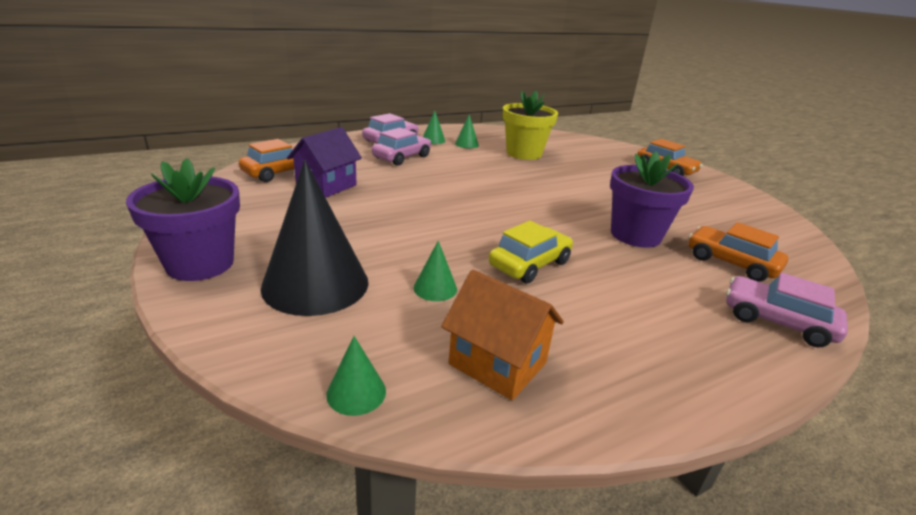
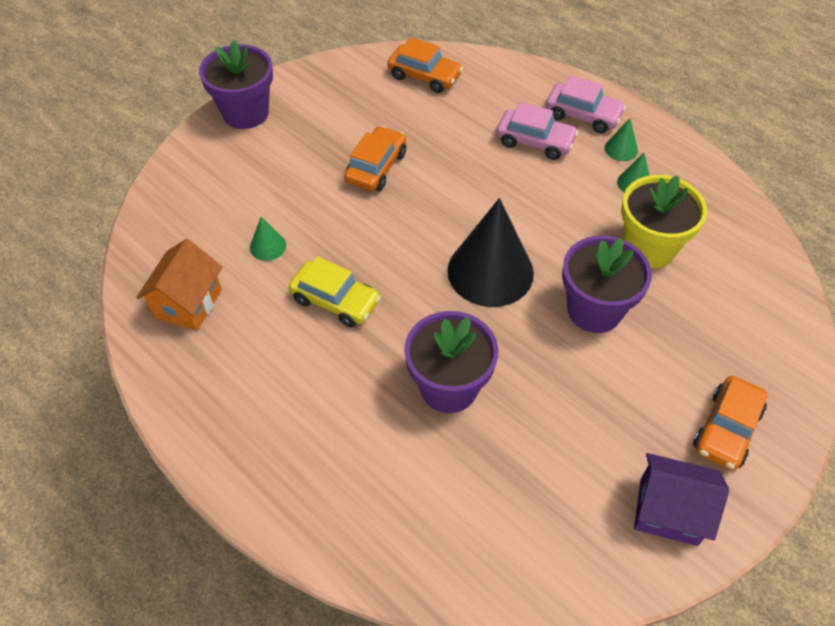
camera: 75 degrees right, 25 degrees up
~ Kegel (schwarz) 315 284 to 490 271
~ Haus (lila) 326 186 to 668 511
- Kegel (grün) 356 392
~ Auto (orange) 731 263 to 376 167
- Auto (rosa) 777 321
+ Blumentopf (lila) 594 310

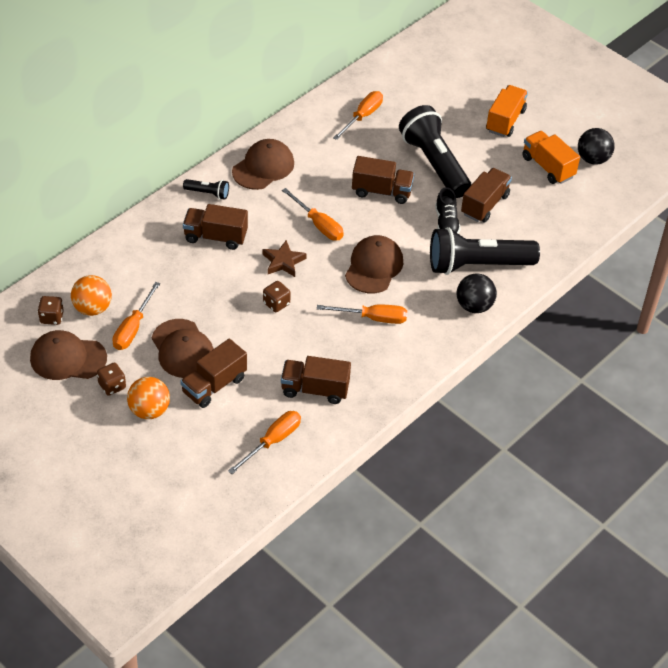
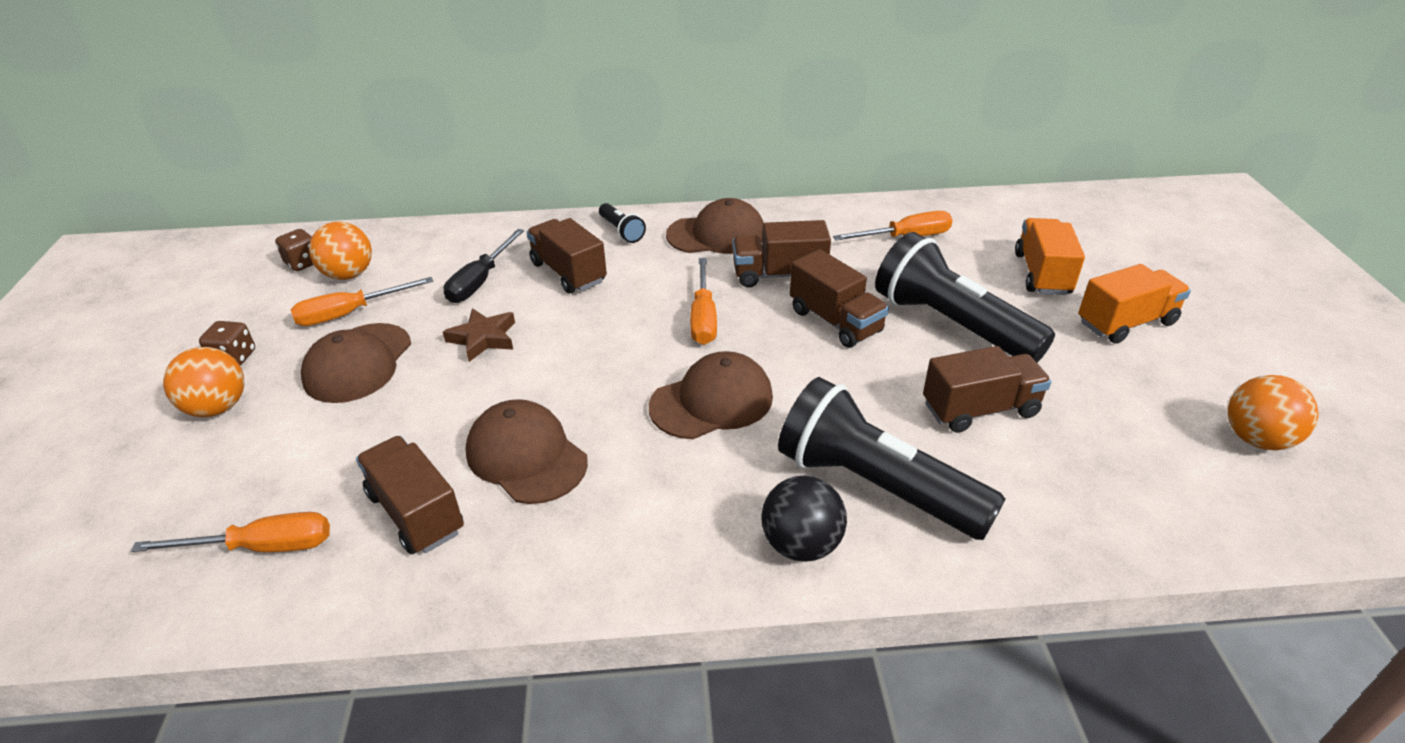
camera: 45 degrees right, 10 degrees down
~ Kappe (braun) 68 358 to 526 456
~ Lastwagen (braun) 214 385 to 779 275
~ Stern (braun) 283 262 to 483 338
- Spielwürfel (braun) 276 303
- Schraubenzieher (orange) 373 318
~ Taschenlampe (schwarz) 434 164 = 951 324 60 degrees counterclockwise
- Schuh (schwarz) 446 223
~ Lastwagen (orange) 548 167 to 1042 274
~ Ball (schwarz) 592 159 to Ball (orange) 1256 439
+ Schraubenzieher (schwarz) 480 281

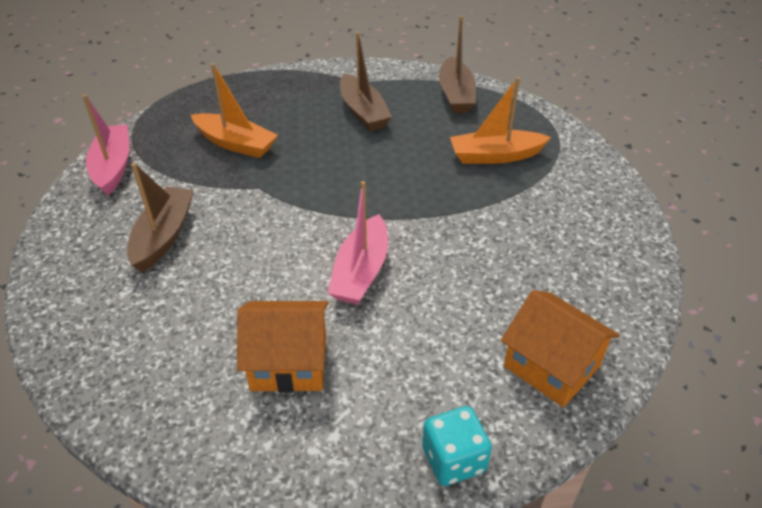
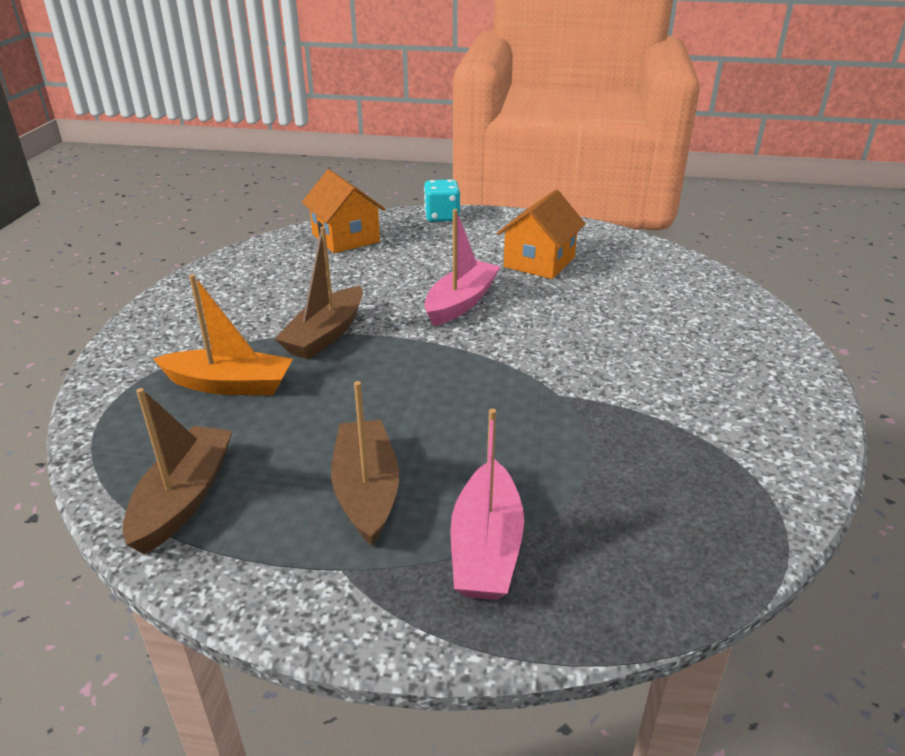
camera: 165 degrees left, 10 degrees down
~ Boot (rosa) 113 167 to 486 547
~ Boot (braun) 164 236 to 325 334
- Boot (orange) 235 144
~ Haus (orange) 289 363 = 539 262 75 degrees counterclockwise

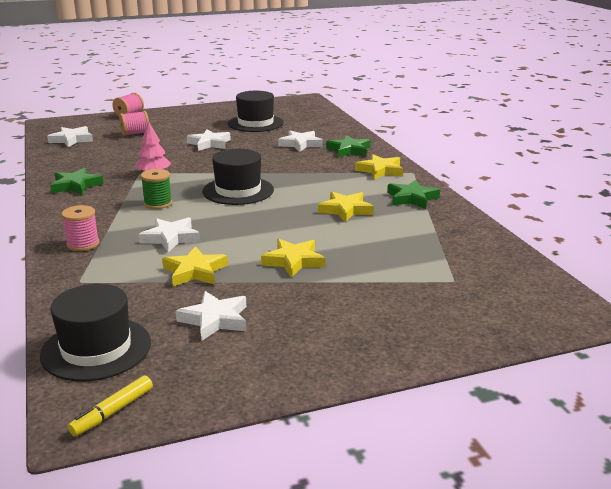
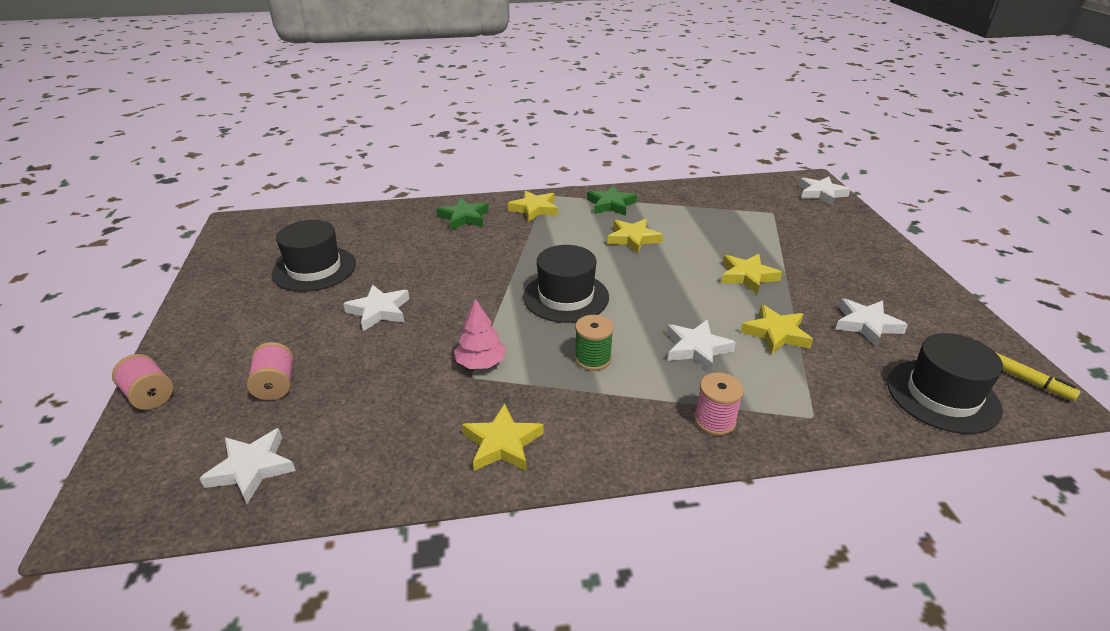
camera: 80 degrees left, 10 degrees up
~ Stern (grün) 76 185 to Stern (gelb) 502 443
~ Stern (weiß) 300 144 to 821 194

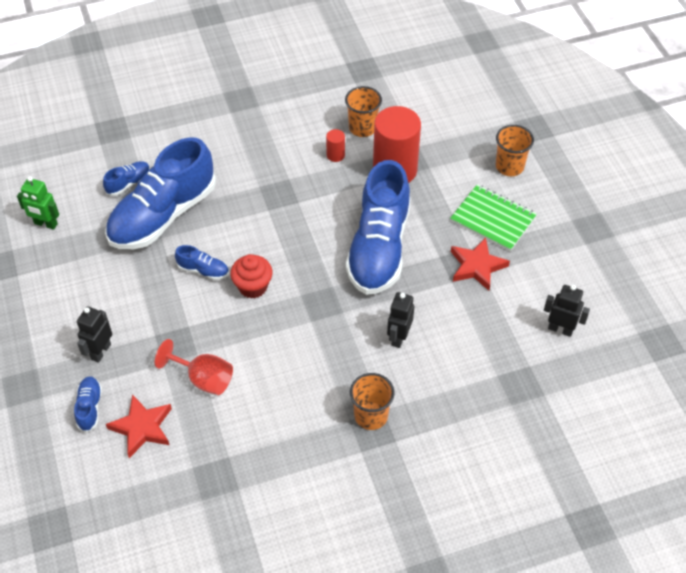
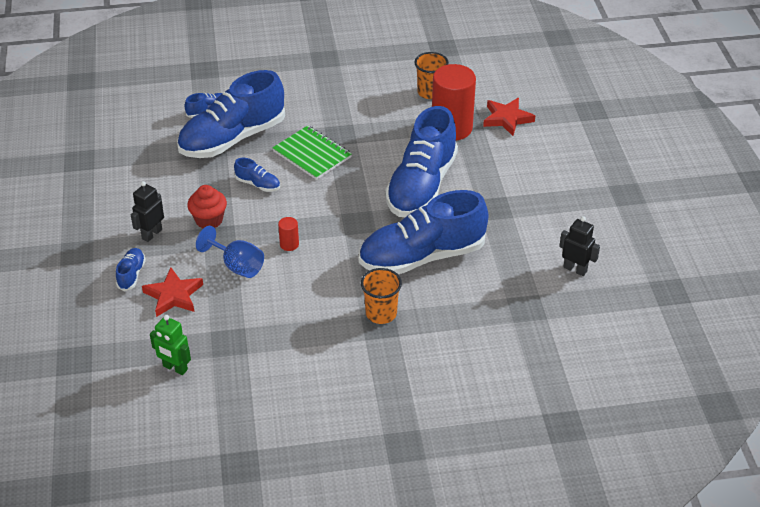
camera: 10 degrees right, 10 degrees down
~ Roboter (grün) 45 224 to 175 368
~ Kelch (rot) 203 378 to Kelch (blau) 237 266
~ Muffin (rot) 253 287 to 209 220
~ Vollzylinder (rot) 335 155 to 289 244
~ Roboter (schwarz) 398 337 to Schuh (blau) 422 256
~ Notizbuch (grün) 493 219 to 312 154
~ Stern (rot) 477 266 to 507 119
- Becher (orange) 509 166

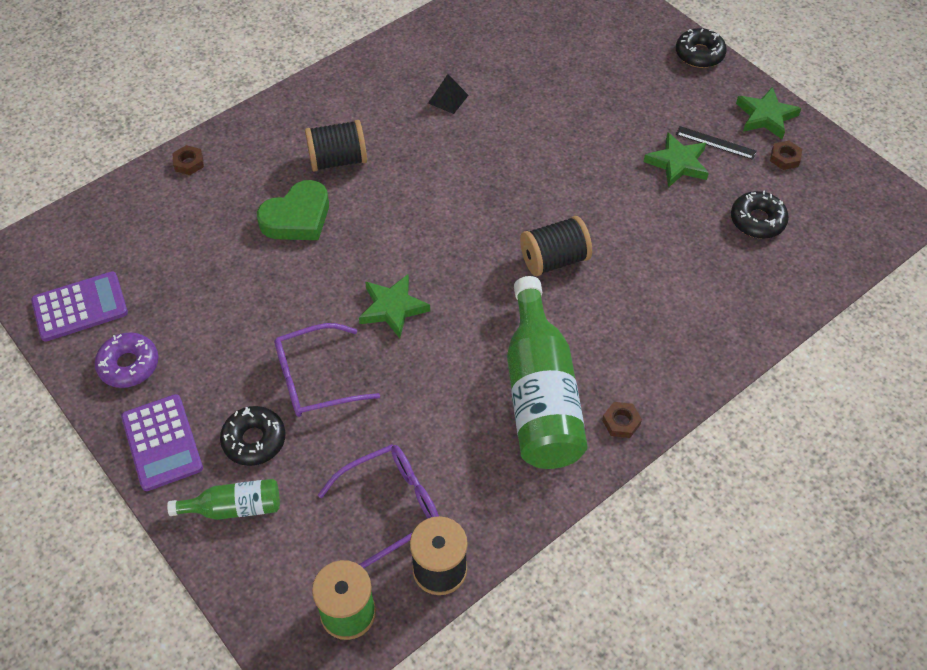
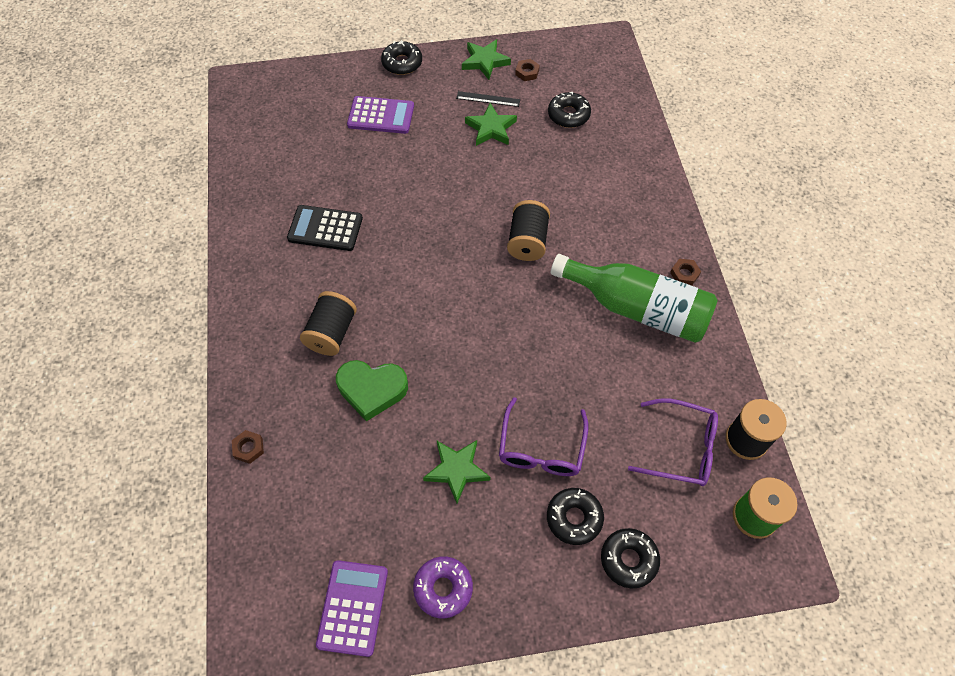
camera: 60 degrees left, 5 degrees up
~ Taschenrechner (lila) 162 442 to 381 115
~ Flasche (grün) 234 507 to Donut (schwarz) 628 560
~ Herz (grün) 297 218 = 372 390 105 degrees clockwise
~ Brille (lila) 390 506 = 680 448 105 degrees clockwise
~ Stern (grün) 392 308 to 457 470
~ Pyramide (schwarz) 448 99 to Taschenrechner (schwarz) 325 228
~ Lineal (schwarz) 715 143 = 488 99 45 degrees clockwise

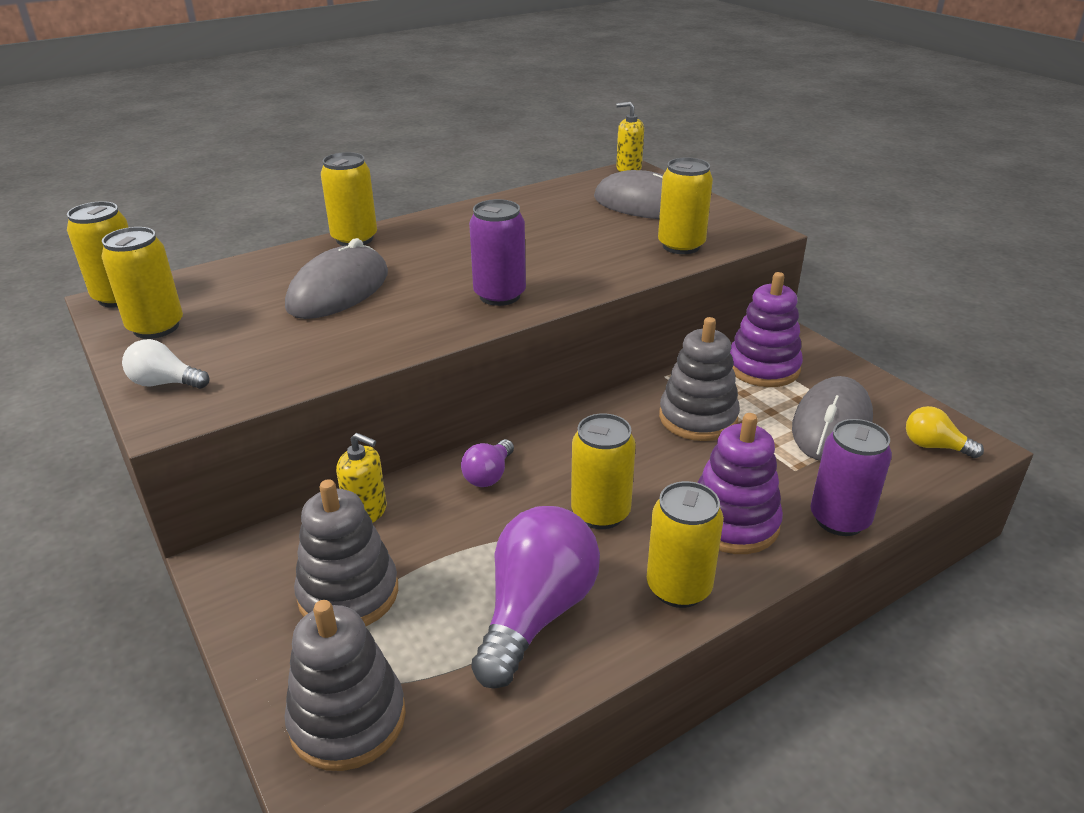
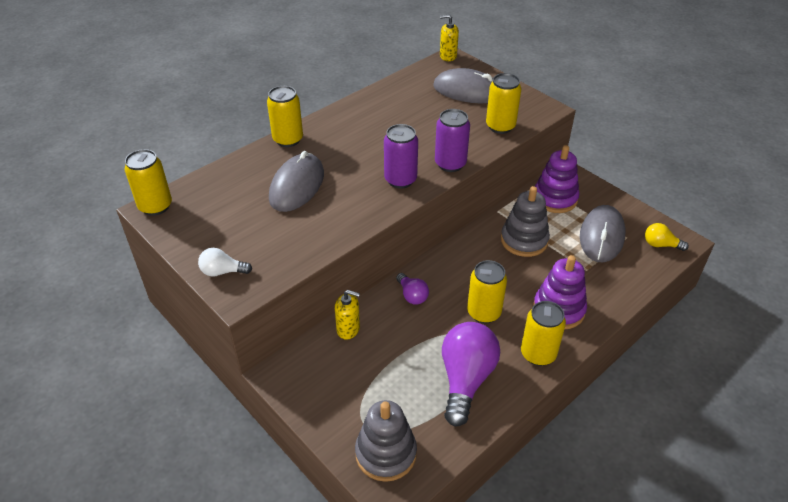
camera: 10 degrees left, 10 degrees up
- Dose (gelb) 156 327
- Stapelspielzeug (grau) 348 593
~ Glühbirne (lila) 489 475 = 412 295 45 degrees counterclockwise
~ Dose (lila) 839 519 to 450 164

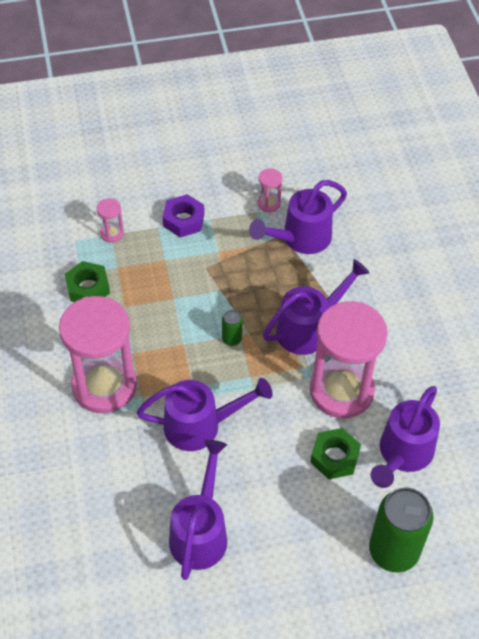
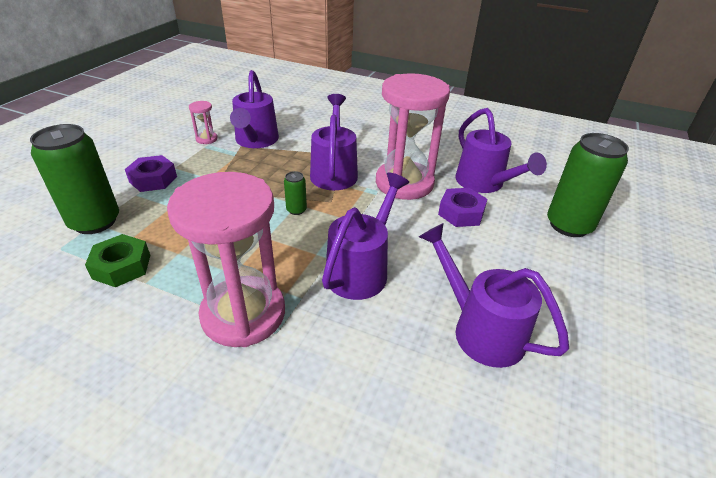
camera: 55 degrees left, 15 degrees down
~ Sanduhr (rosa) 112 233 to Dose (grün) 95 222
~ Sechskantmutter (grün) 334 457 to Sechskantmutter (lila) 461 213

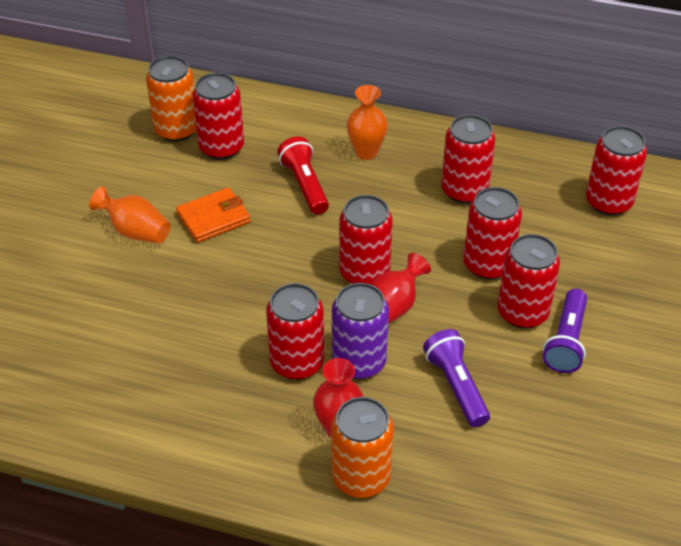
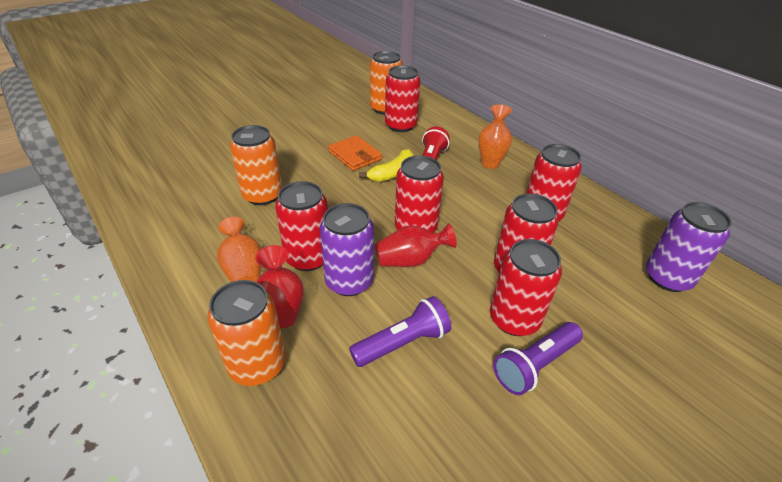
camera: 35 degrees right, 5 degrees down
~ Vase (orange) 136 231 to 243 270
~ Geldbörse (orange) 213 218 = 355 155 45 degrees clockwise
~ Taschenlampe (lila) 456 386 = 403 342 45 degrees clockwise
~ Dose (rot) 608 202 to Dose (lila) 667 278
+ Dose (orange) 262 195
+ Banane (gelb) 392 173

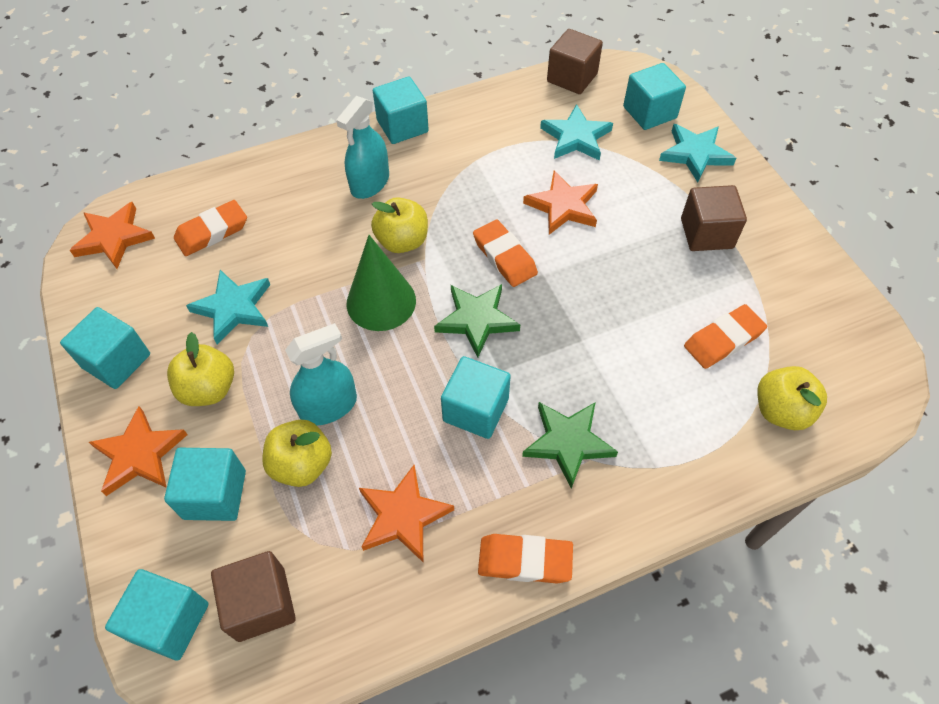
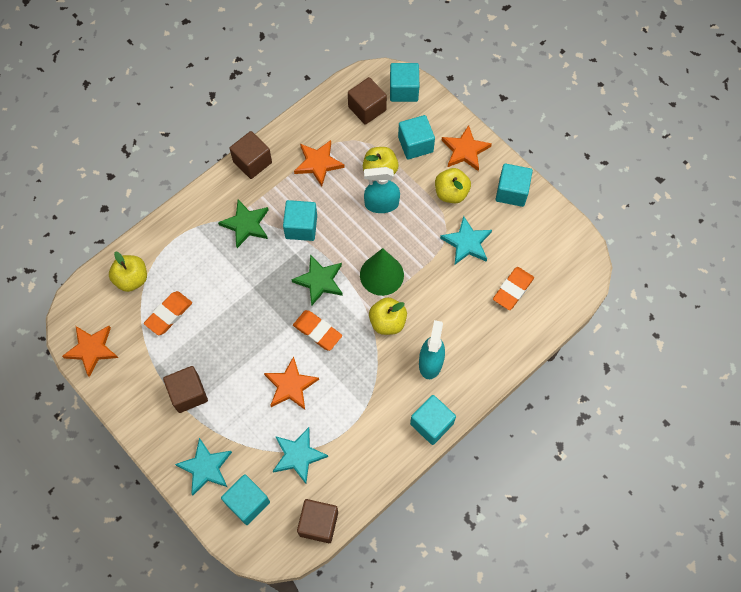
camera: 160 degrees right, 10 degrees up
~ Stern (orange) 114 238 to 92 349
~ Sprühflasche (türkis) 328 406 = 381 204 45 degrees clockwise
~ Radiergummi (orange) 525 560 to Kubus (braun) 252 162

